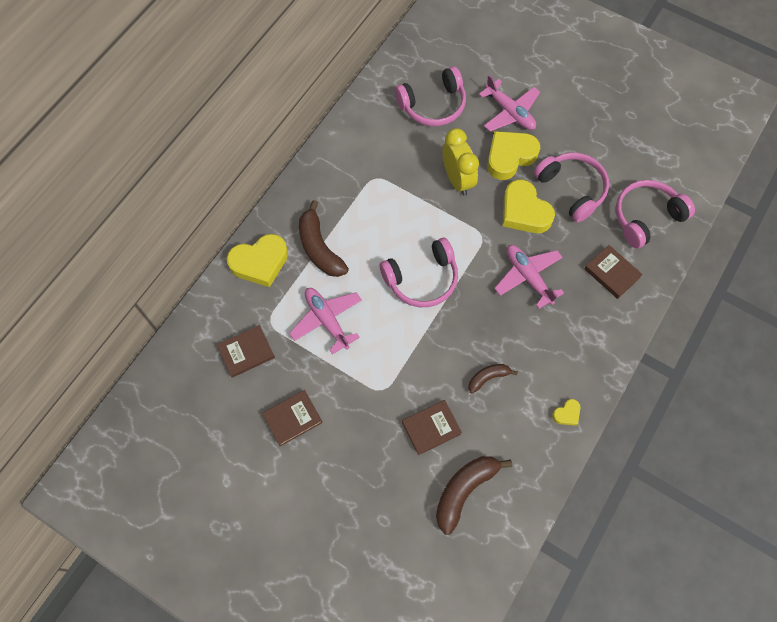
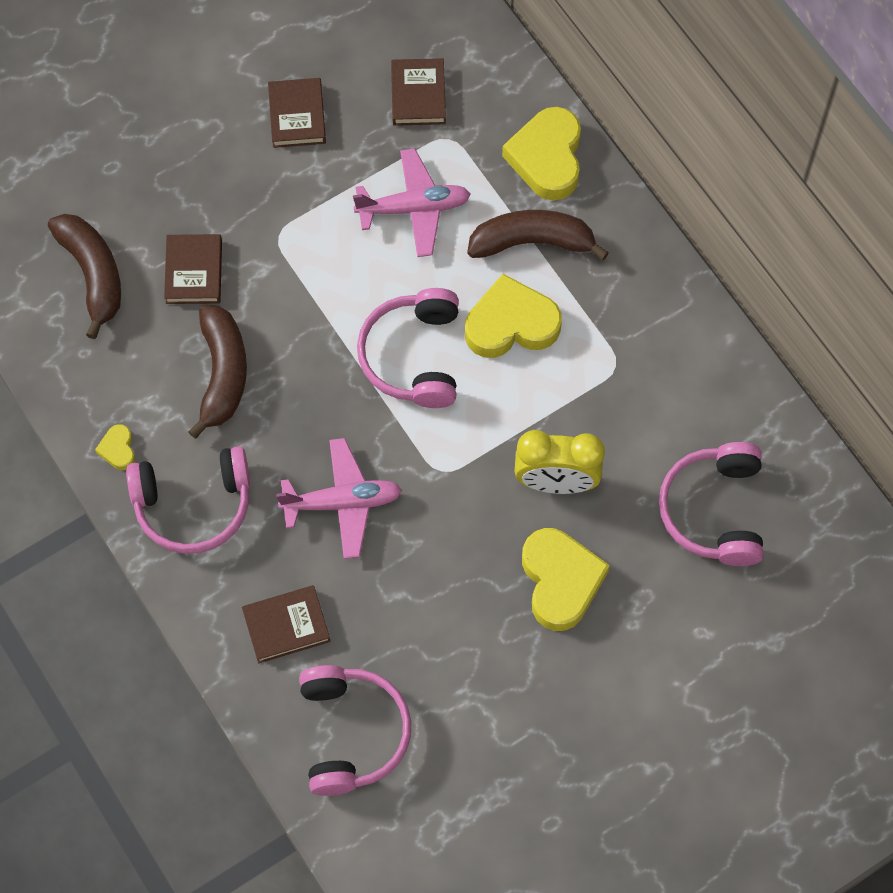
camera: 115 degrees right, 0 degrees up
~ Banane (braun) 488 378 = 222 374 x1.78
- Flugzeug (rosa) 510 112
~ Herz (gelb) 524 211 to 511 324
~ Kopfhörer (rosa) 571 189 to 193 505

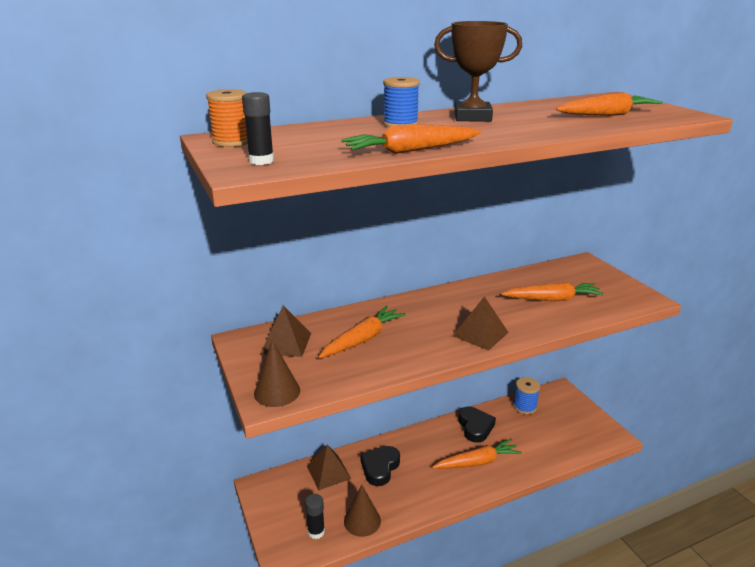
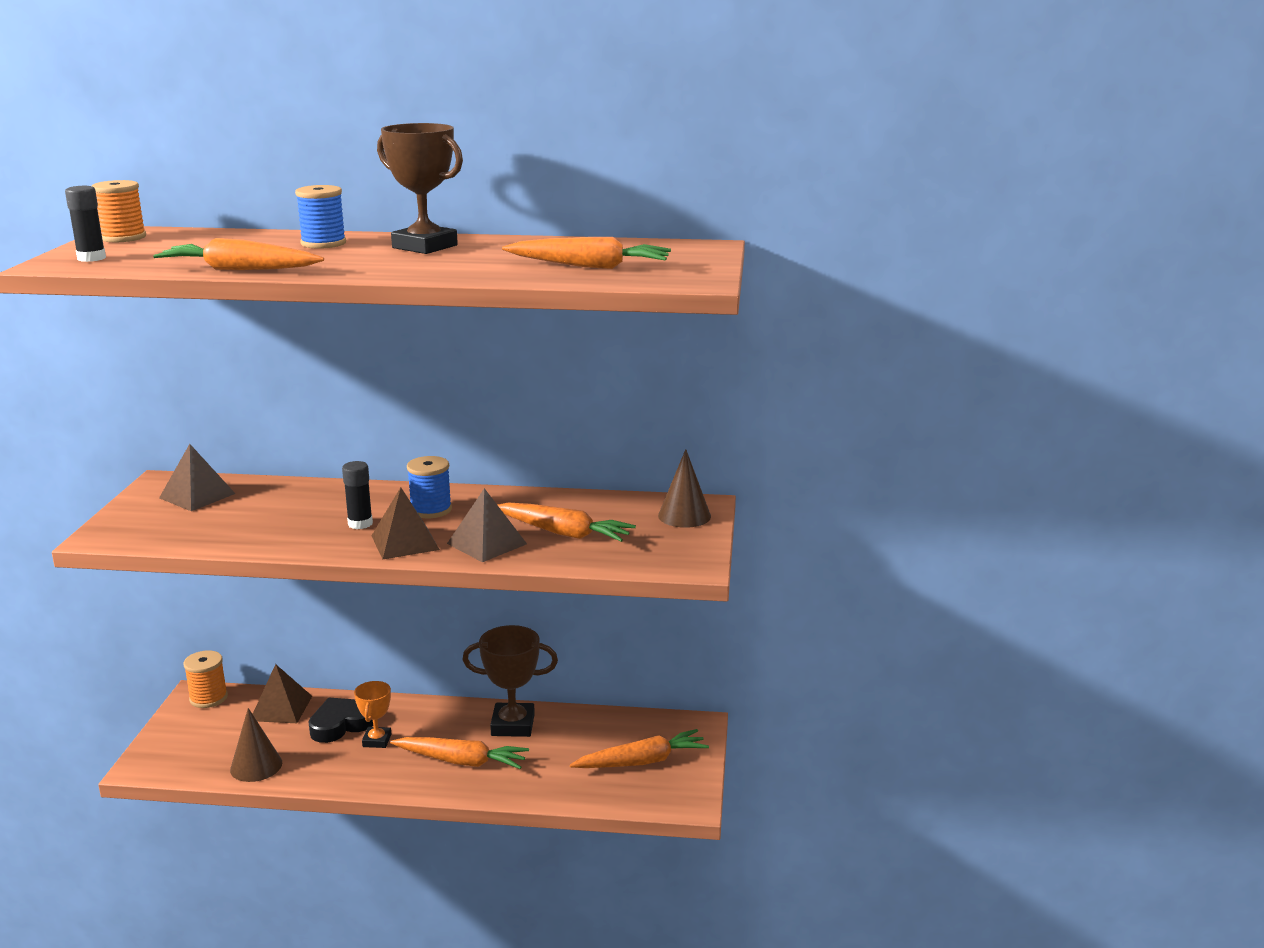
camera: 30 degrees right, 5 degrees down
~ Kegel (braun) 277 392 to 684 516
~ Klebestift (schwarz) 316 532 to 360 524
~ Karotte (orange) 362 339 to 641 762
~ Herz (schwarz) 475 427 to Pokal (braun) 513 725
~ Garnrolle (blau) 524 407 to 431 510
+ Garnrolle (orange) 208 698
+ Pokal (orange) 377 740
+ Pyramide (braun) 487 543

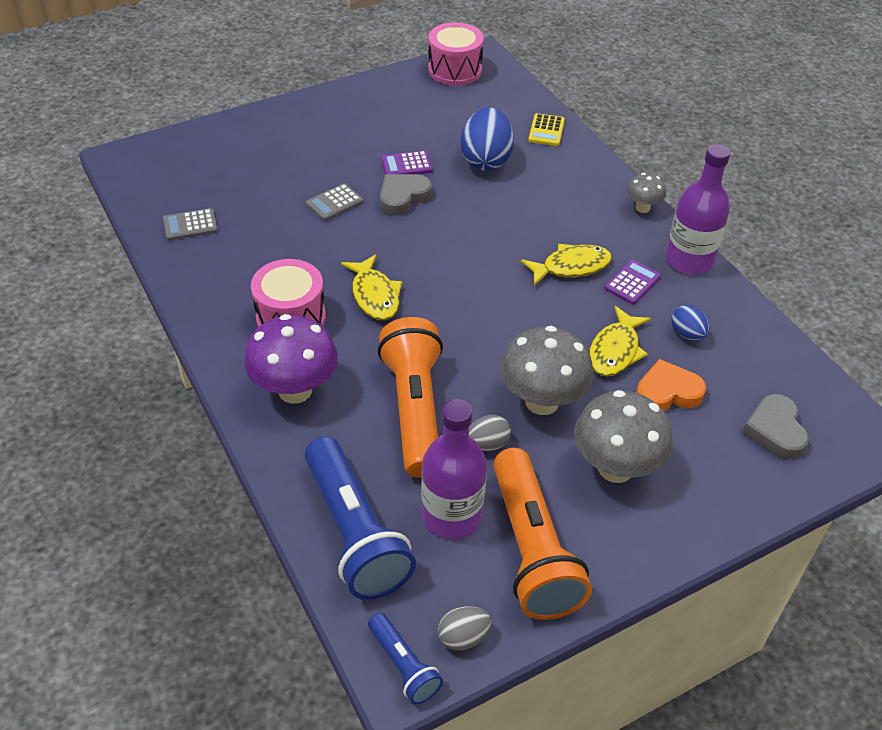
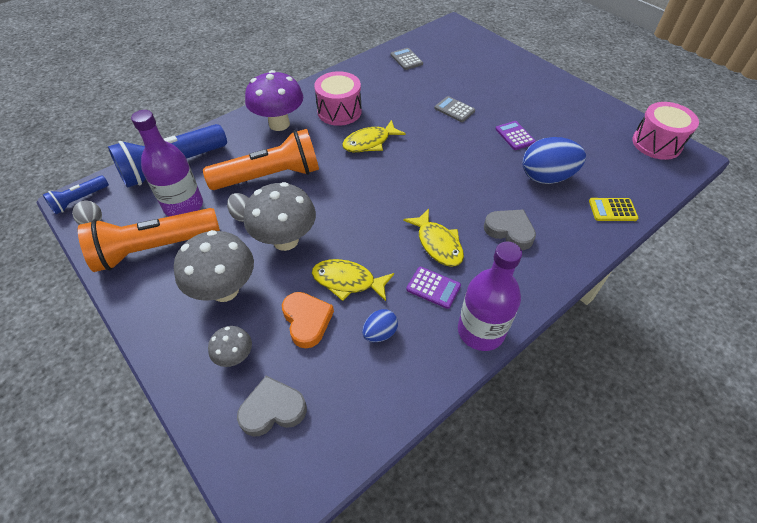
camera: 80 degrees right, 5 degrees up
~ Herz (grau) 403 197 to 509 231
~ Pilz (grau) 642 208 to 235 356

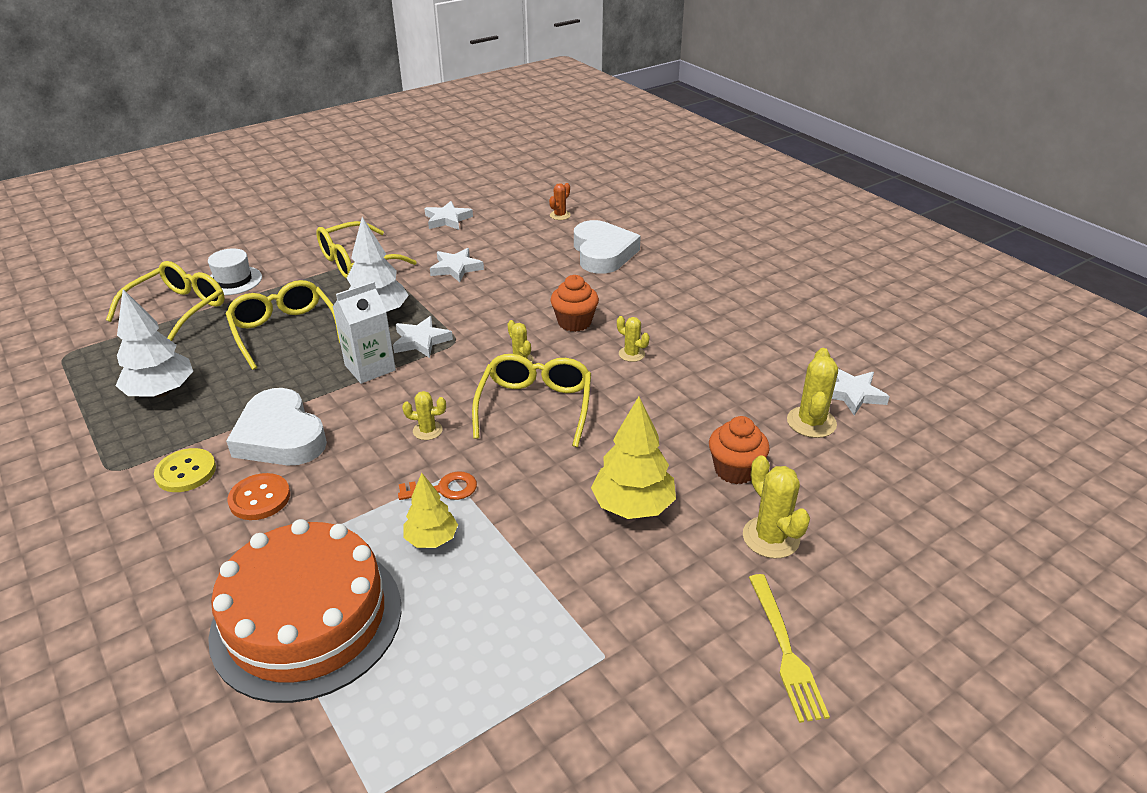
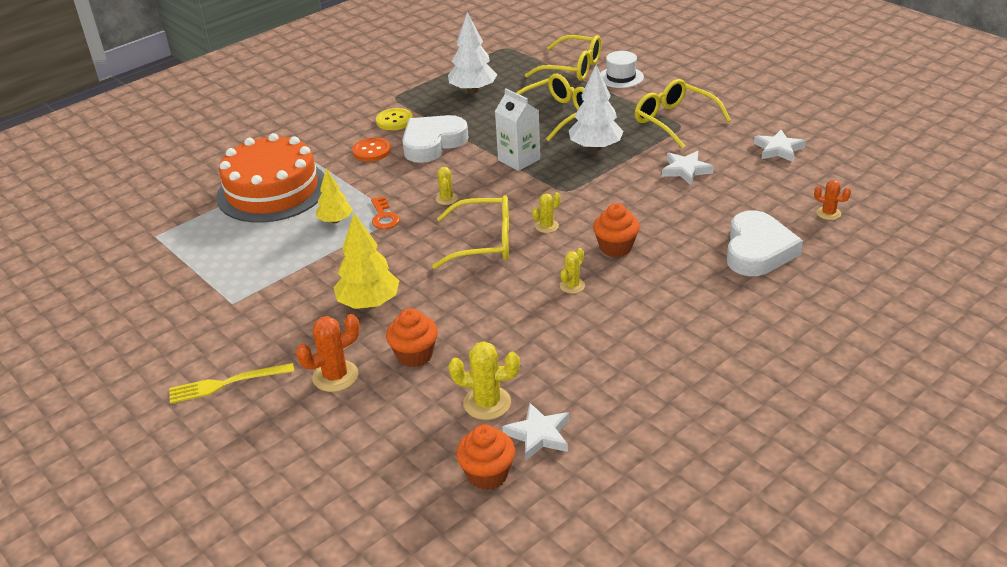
camera: 85 degrees right, 0 degrees up
- Stern (weiß) 421 341
~ Herz (weiß) 603 253 = 758 250 60 degrees counterclockwise
~ Kaktus (gelb) 771 537 to Kaktus (orange) 335 376
+ Muffin (orange) 487 474

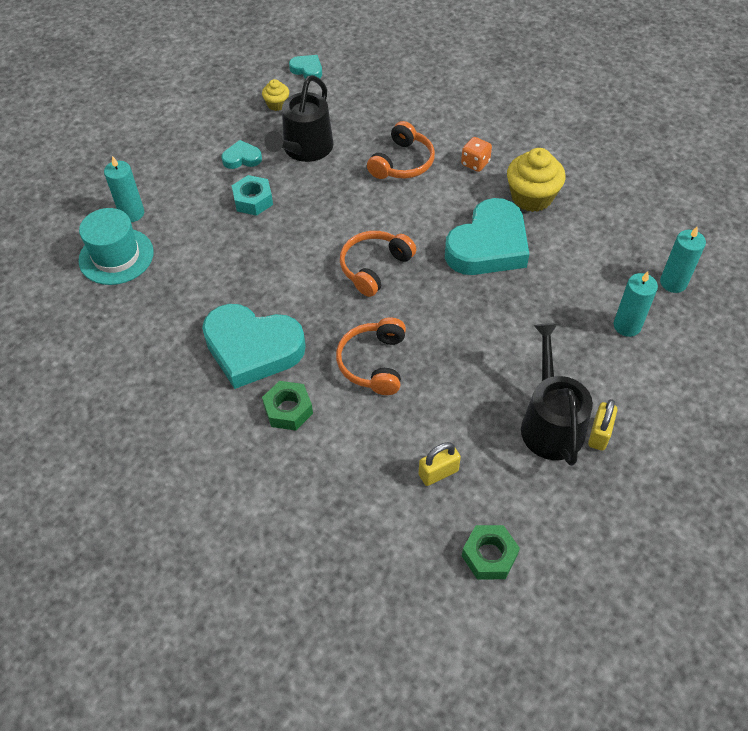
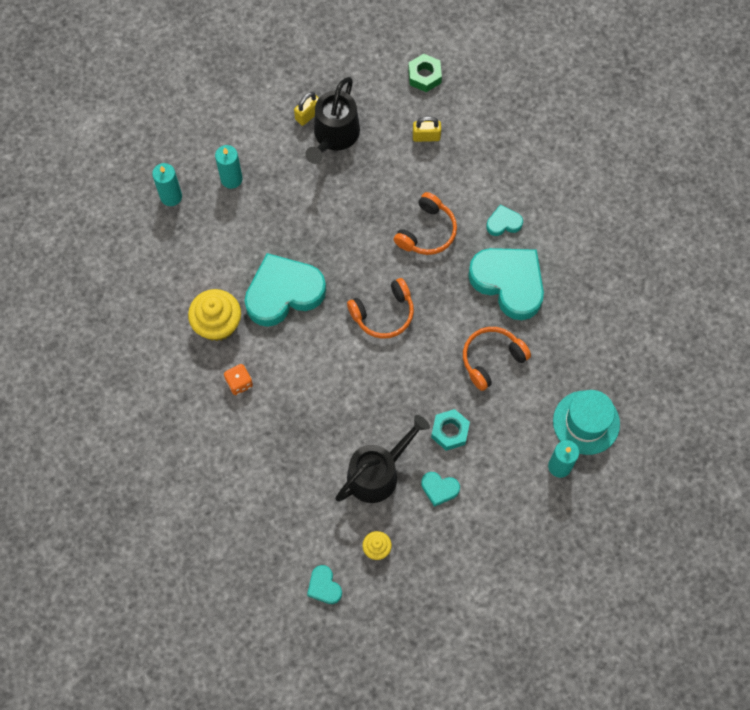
camera: 155 degrees left, 15 degrees up
~ Sechskantmutter (grün) 288 410 to Herz (türkis) 503 223
~ Kopfhörer (orange) 402 163 to 492 359

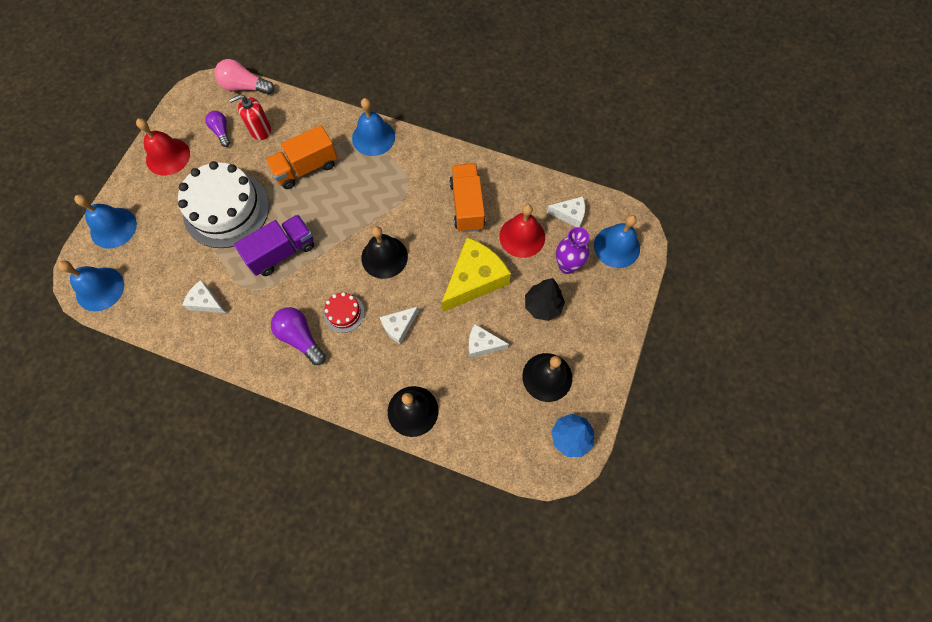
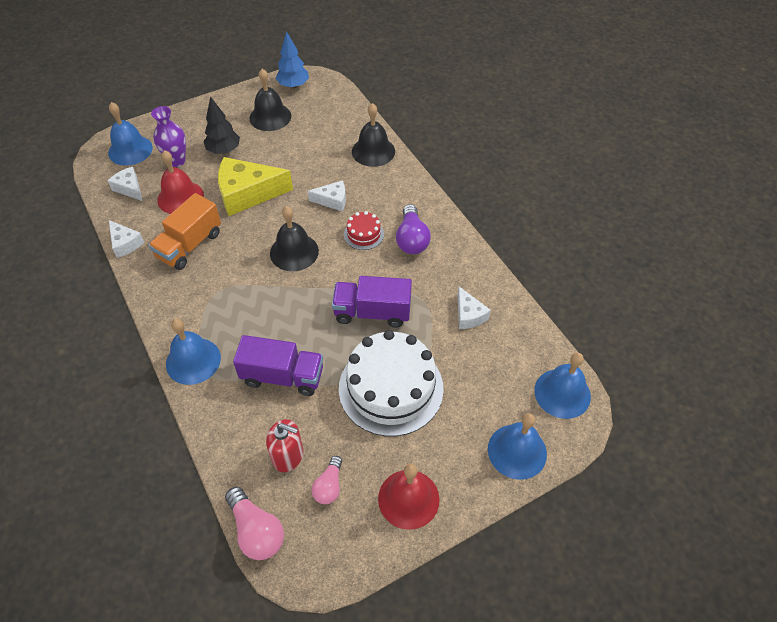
camera: 140 degrees left, 15 degrees down
~ Glühbirne (lila) 221 132 to Glühbirne (rosa) 329 486
~ Lastwagen (orange) 305 168 to Lastwagen (lila) 282 376
~ Käse (weiß) 482 344 to 125 243

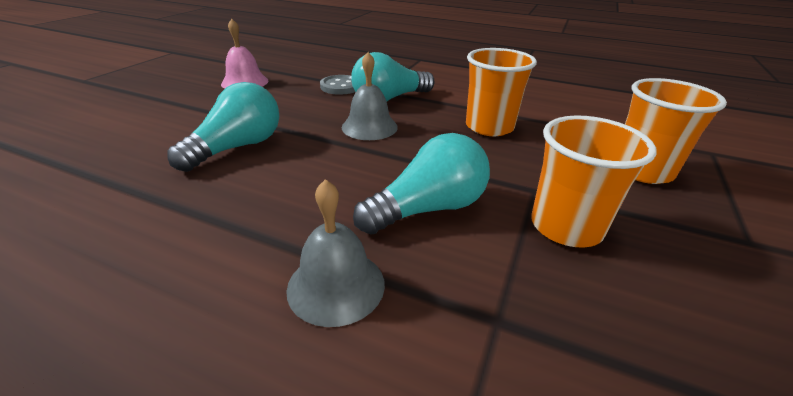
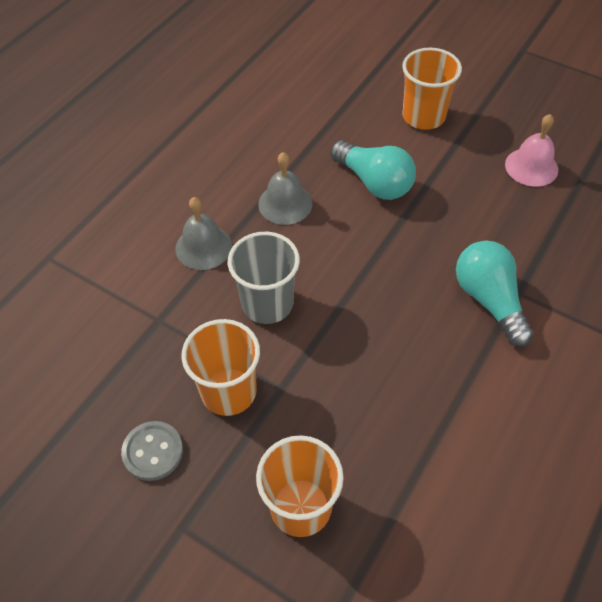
camera: 100 degrees right, 20 degrees up
~ Knopf (grau) 340 86 to 153 451
~ Glocke (grau) 369 127 to 285 203
~ Glühbirne (türkis) 428 208 to Becher (grau) 267 303
~ Becher (orange) 489 127 to 423 116

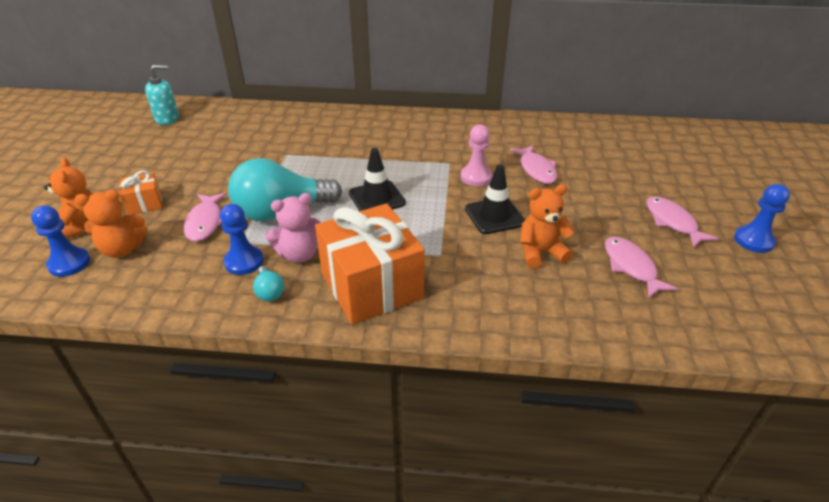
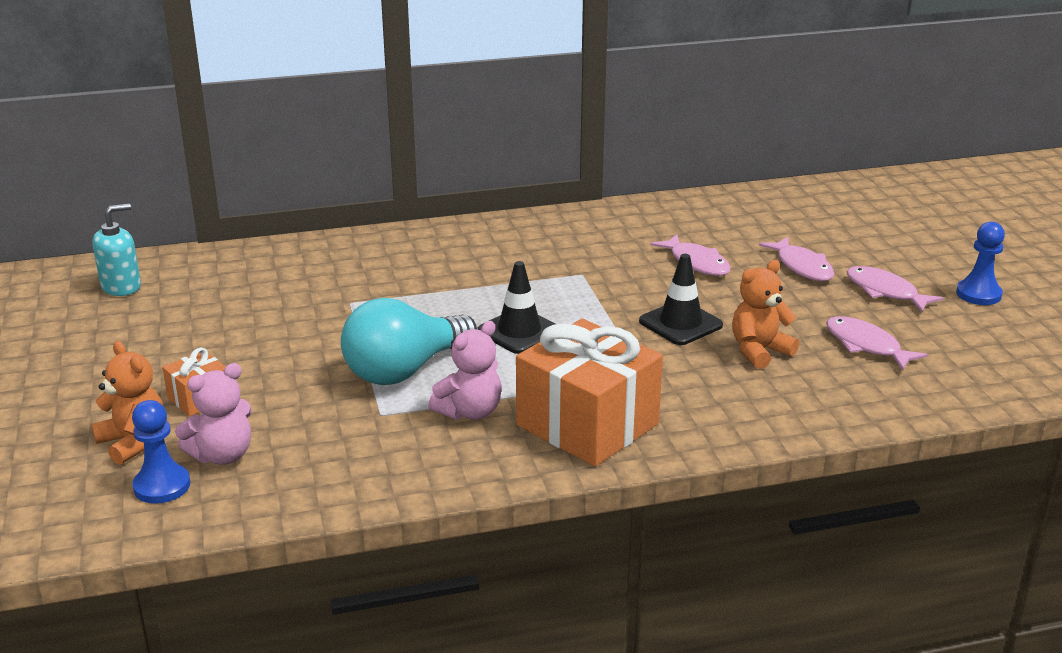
camera: 20 degrees left, 10 degrees down
~ Teddybär (orange) 122 249 to Teddybär (rosa) 222 455
~ Fisch (rosa) 205 222 to 802 267
- Bauer (blau) 244 262
- Glühbirne (türkis) 269 292
- Bauer (rosa) 476 177

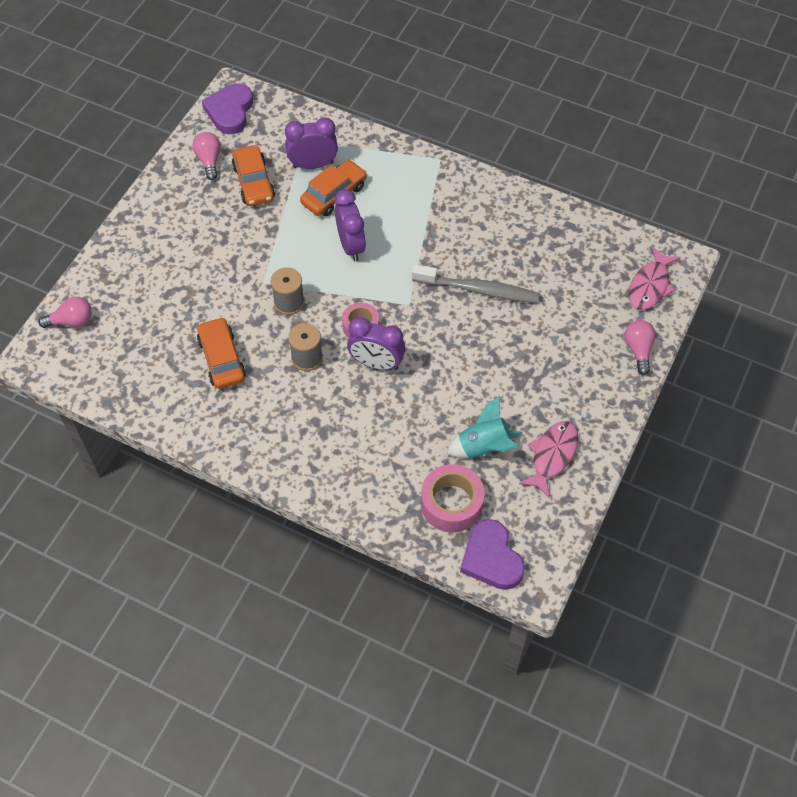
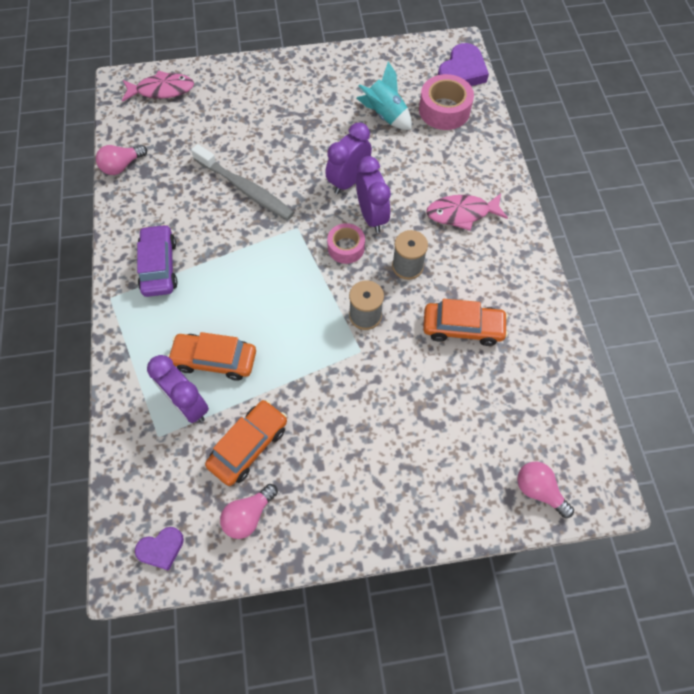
camera: 125 degrees left, 5 degrees up
~ Auto (orange) 222 359 = 462 328 120 degrees counterclockwise
~ Herz (lila) 230 111 = 161 548 x0.58
~ Wecker (lila) 351 246 to 348 181
~ Zahnbürste (grau) 479 290 = 245 189 150 degrees clockwise
~ Fisch (rosa) 552 456 to 461 213
~ Glühbirne (rosa) 638 350 to 122 166
+ Auto (lila) 159 266

